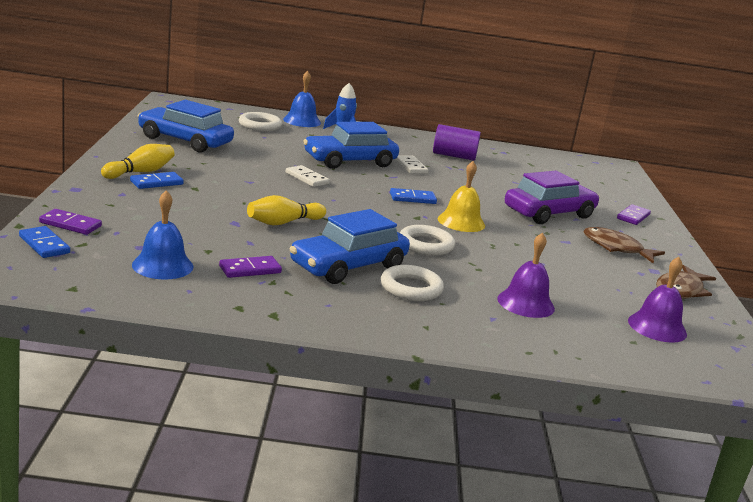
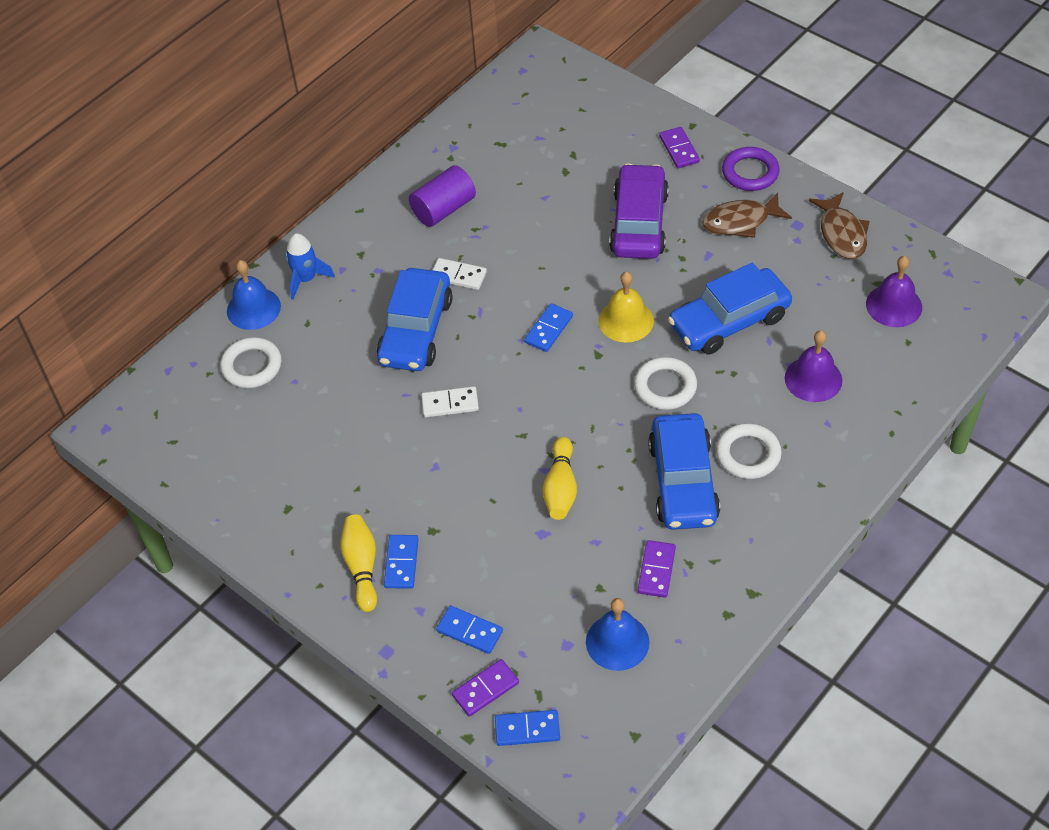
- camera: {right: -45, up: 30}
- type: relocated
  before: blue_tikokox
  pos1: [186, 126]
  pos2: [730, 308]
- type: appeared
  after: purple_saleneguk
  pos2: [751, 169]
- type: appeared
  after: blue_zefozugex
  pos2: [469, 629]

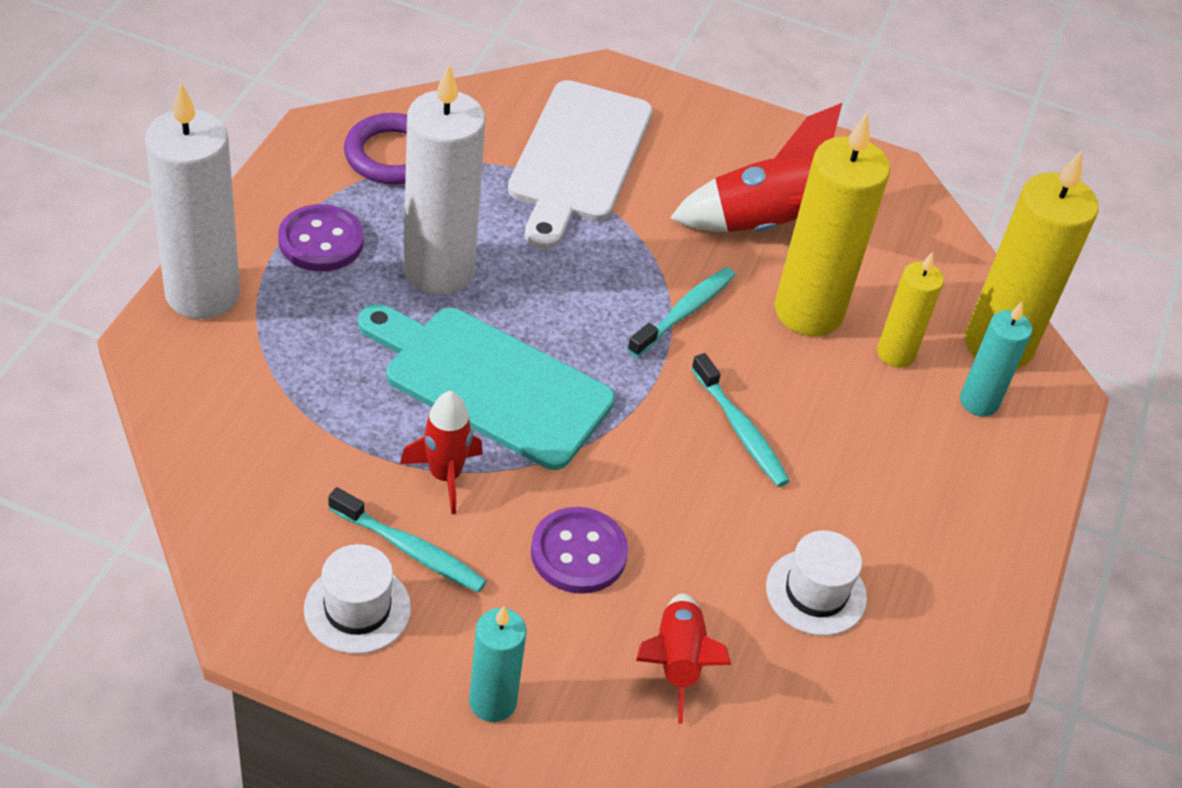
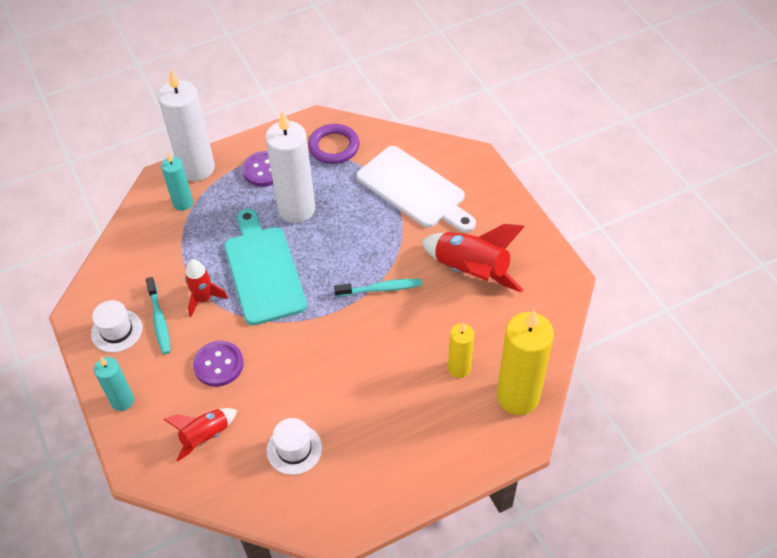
- camera: {right: 50, up: 5}
- type: spun
  before: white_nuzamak
  pos1: [580, 165]
  pos2: [416, 189]
  turn: -105
- type: missing
  before: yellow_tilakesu
  pos1: [832, 224]
- type: relocated
  before: turquoise_tilakesu
  pos1: [996, 359]
  pos2: [177, 182]
- type: missing
  before: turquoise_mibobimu
  pos1: [740, 420]

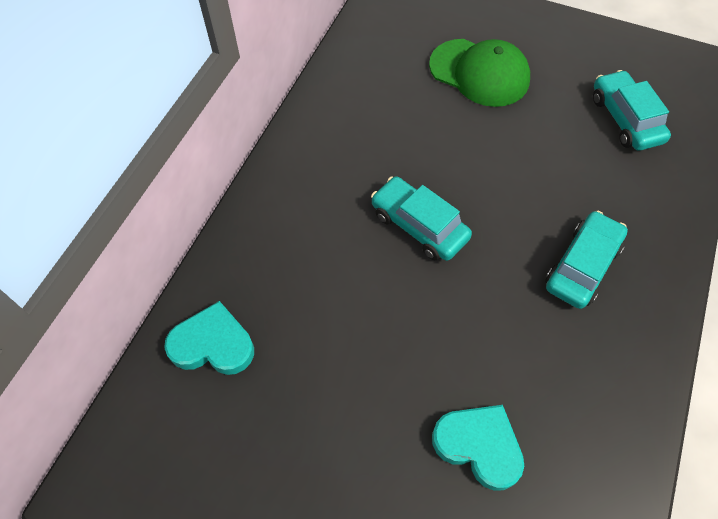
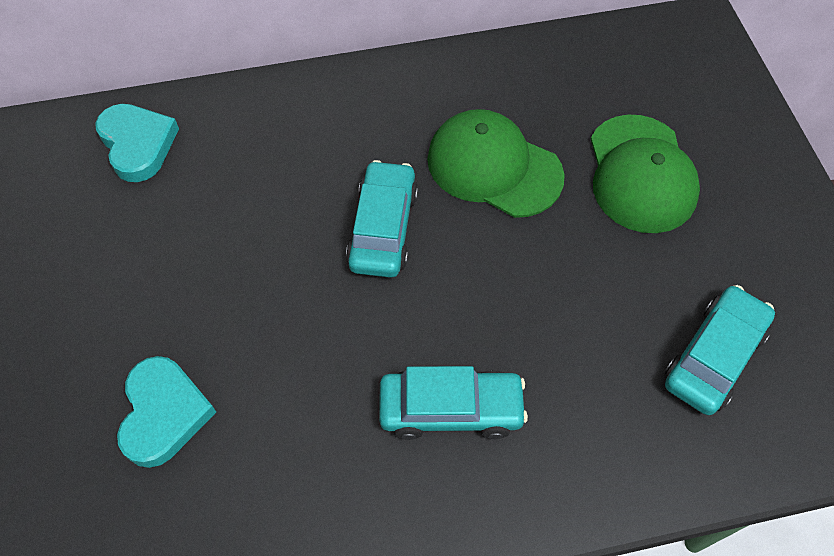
- camera: {right: 55, up: 0}
- type: appeared
  after: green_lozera
  pos2: [496, 163]

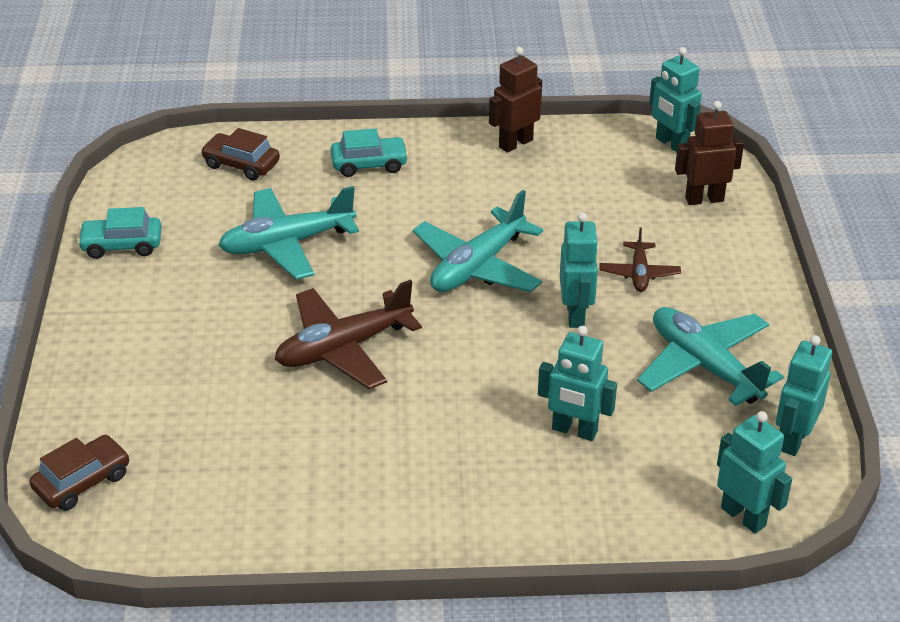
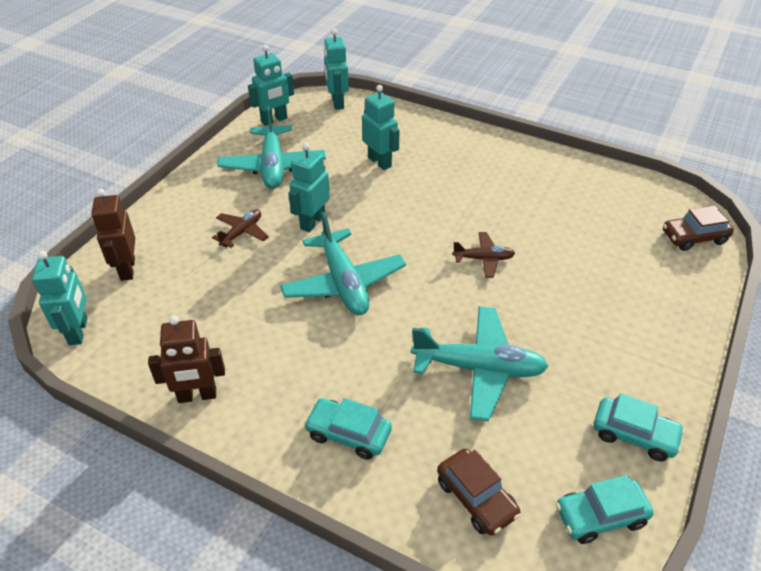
- camera: {right: -150, up: 5}
- type: spun
  before: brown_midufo
  pos1: [709, 153]
  pos2: [113, 235]
  turn: 60
- type: spun
  before: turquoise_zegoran
  pos1: [478, 241]
  pos2: [343, 263]
  turn: 90
- type: size
  before: brown_zegoran
  pos1: [348, 334]
  pos2: [483, 255]
  scale: 0.53
- type: appeared
  after: turquoise_tikokox
  pos2: [605, 509]

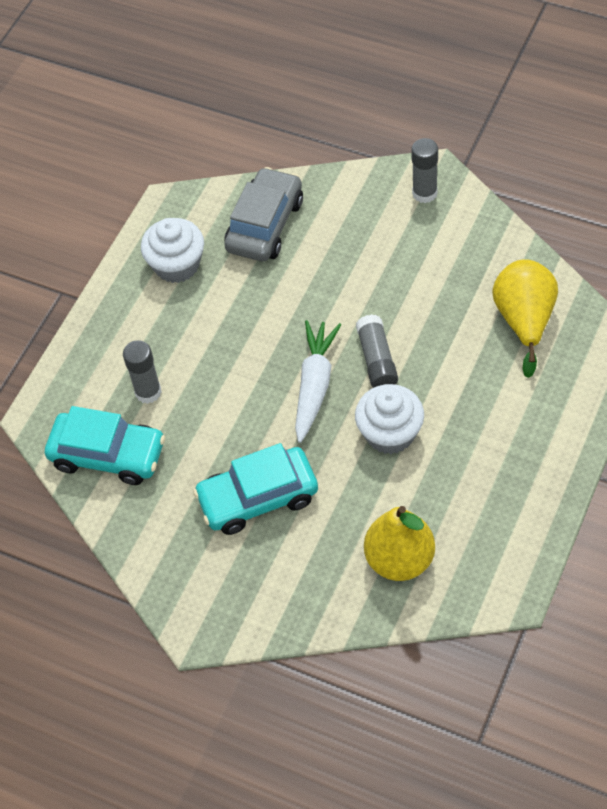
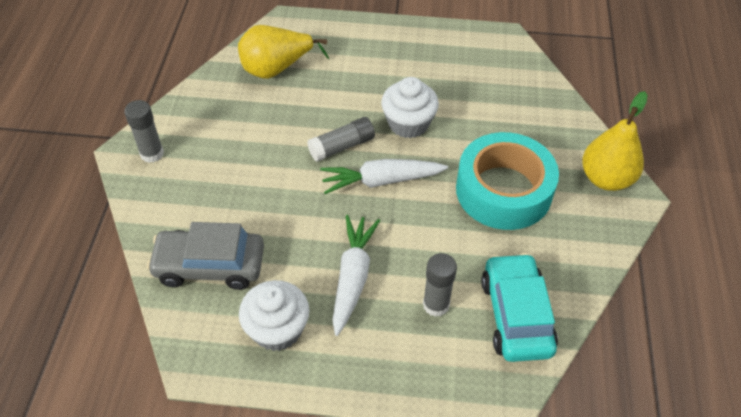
- camera: {right: -115, up: -5}
- type: exchanged
  before: turquoise_tikokox
  after: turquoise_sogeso
  pos1: [255, 489]
  pos2: [507, 181]
- type: relocated
  before: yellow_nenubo
  pos1: [399, 543]
  pos2: [615, 141]
- type: appeared
  after: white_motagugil
  pos2: [356, 275]

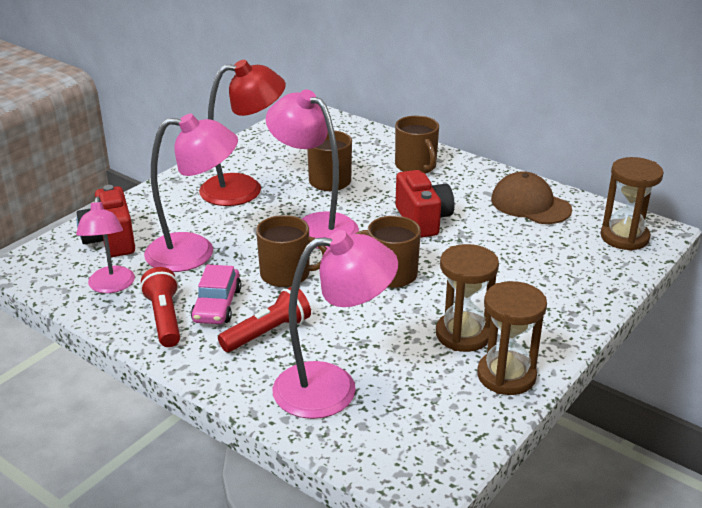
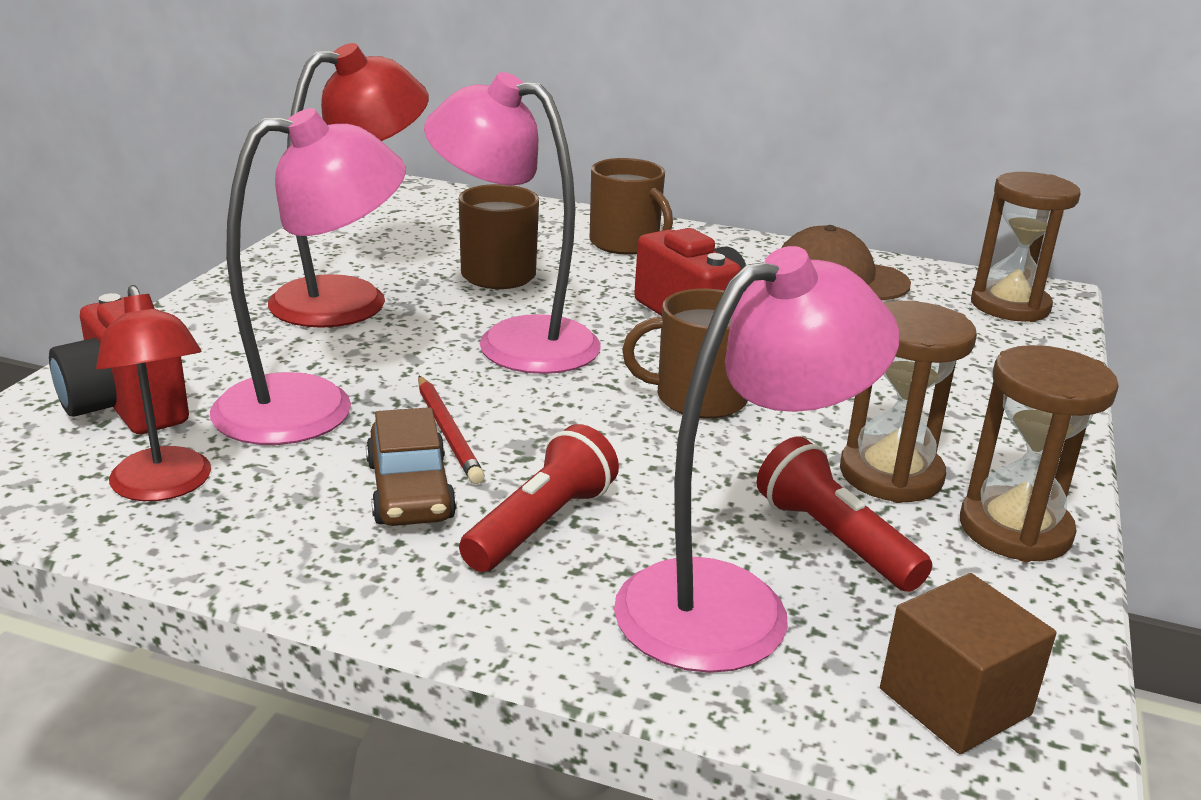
- camera: {right: -20, up: -5}
- type: colour
  before: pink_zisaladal
  after: red_zisaladal
  pos1: [105, 244]
  pos2: [153, 393]
- type: missing
  before: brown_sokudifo
  pos1: [291, 251]
- type: colour
  before: pink_tikokox
  after: brown_tikokox
  pos1: [216, 294]
  pos2: [411, 466]
- type: relocated
  before: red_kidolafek
  pos1: [160, 307]
  pos2: [844, 514]
- type: appeared
  after: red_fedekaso
  pos2: [451, 430]
- type: appeared
  after: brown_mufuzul
  pos2: [968, 663]

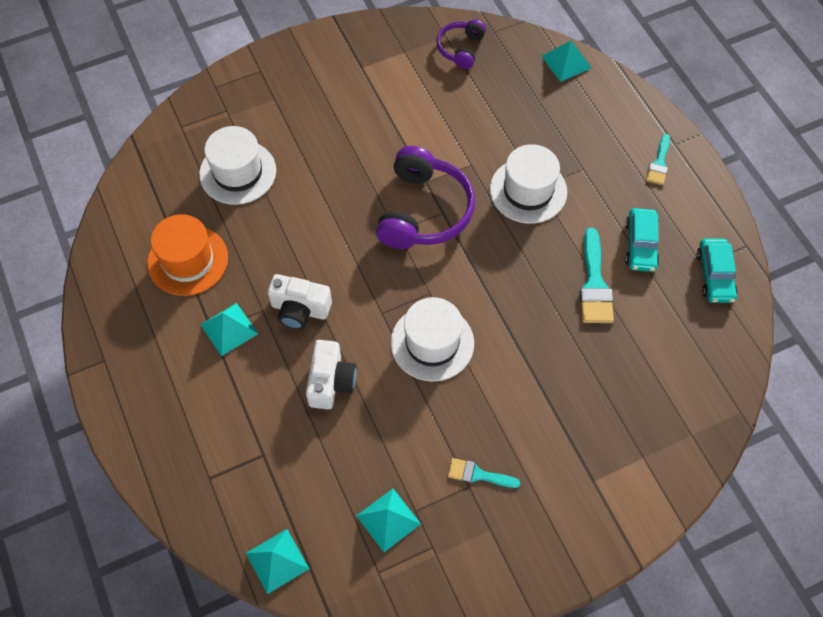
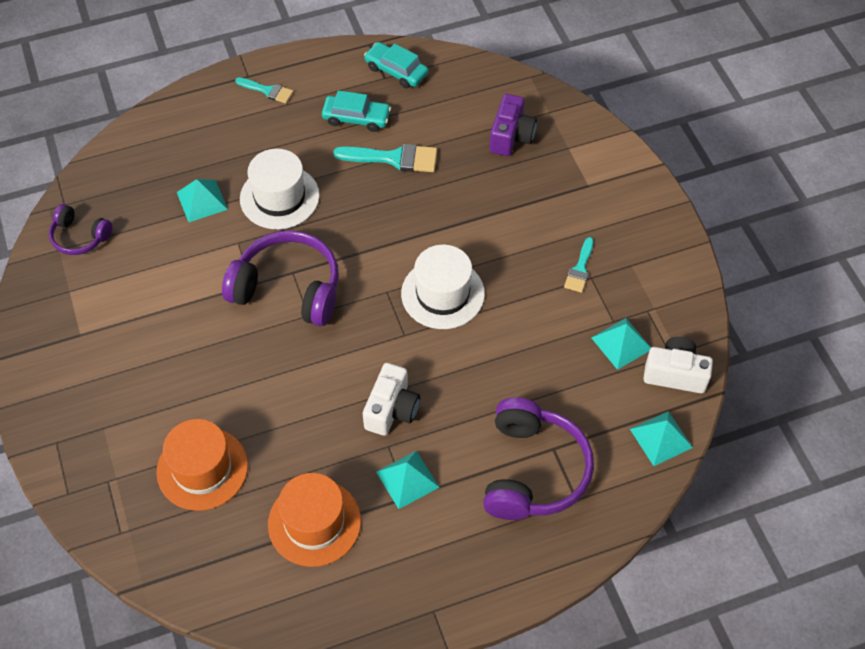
- camera: {right: -85, up: -5}
- type: relocated
  before: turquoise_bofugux
  pos1: [566, 61]
  pos2: [202, 200]
- type: colour
  before: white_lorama
  after: orange_lorama
  pos1: [237, 165]
  pos2: [202, 465]
- type: spun
  before: turquoise_tikokox
  pos1: [717, 271]
  pos2: [396, 65]
  turn: -150
- type: relocated
  before: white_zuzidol
  pos1: [331, 374]
  pos2: [678, 365]
- type: appeared
  after: purple_zuzidol
  pos2: [513, 125]
- type: appeared
  after: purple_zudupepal
  pos2: [538, 458]

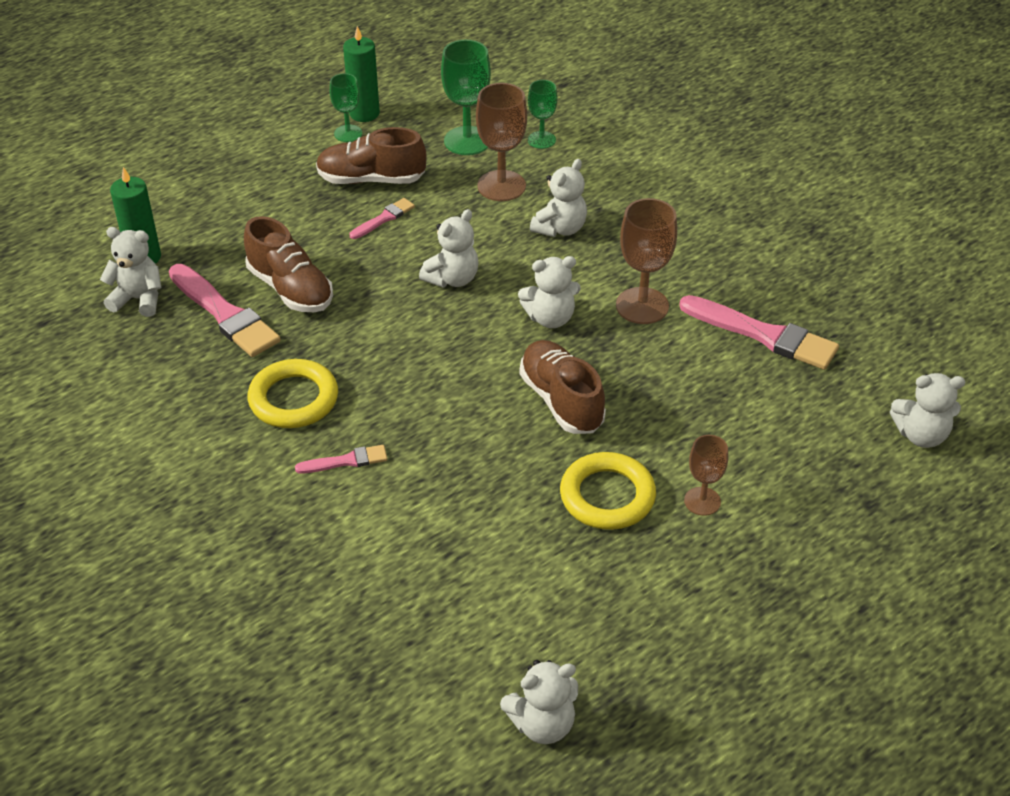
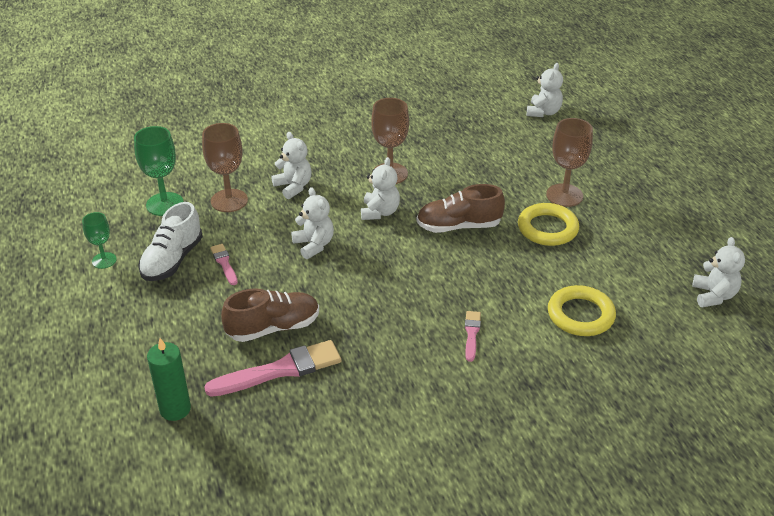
- camera: {right: -70, up: -5}
- type: missing
  before: green_tilakesu
  pos1: [361, 74]
- type: missing
  before: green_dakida
  pos1: [543, 114]
- type: colour
  before: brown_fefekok
  after: white_fefekok
  pos1: [371, 155]
  pos2: [170, 241]
- type: missing
  before: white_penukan
  pos1: [130, 272]
- type: missing
  before: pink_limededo
  pos1: [759, 332]
- type: relocated
  before: yellow_saleneguk
  pos1: [293, 393]
  pos2: [582, 310]
- type: size
  before: brown_dakida
  pos1: [706, 475]
  pos2: [569, 162]
  scale: 1.65

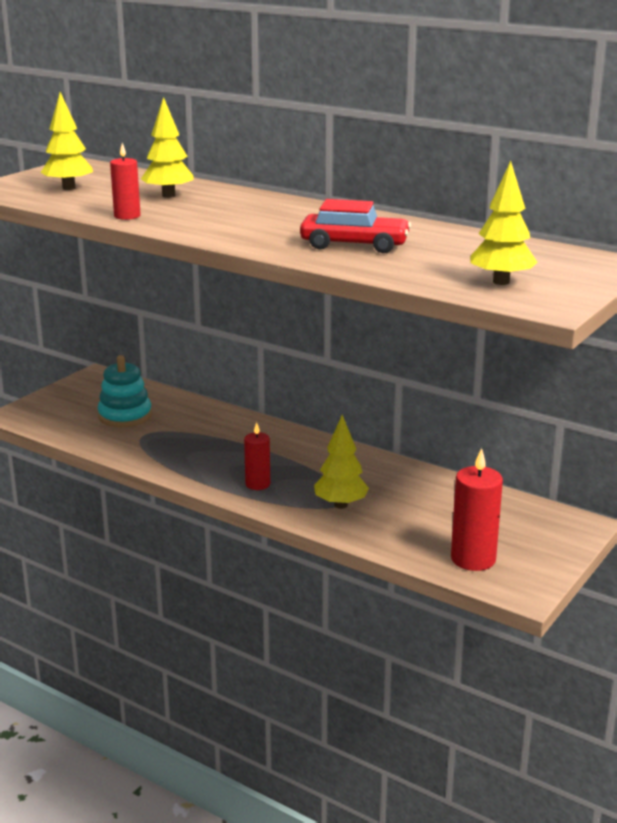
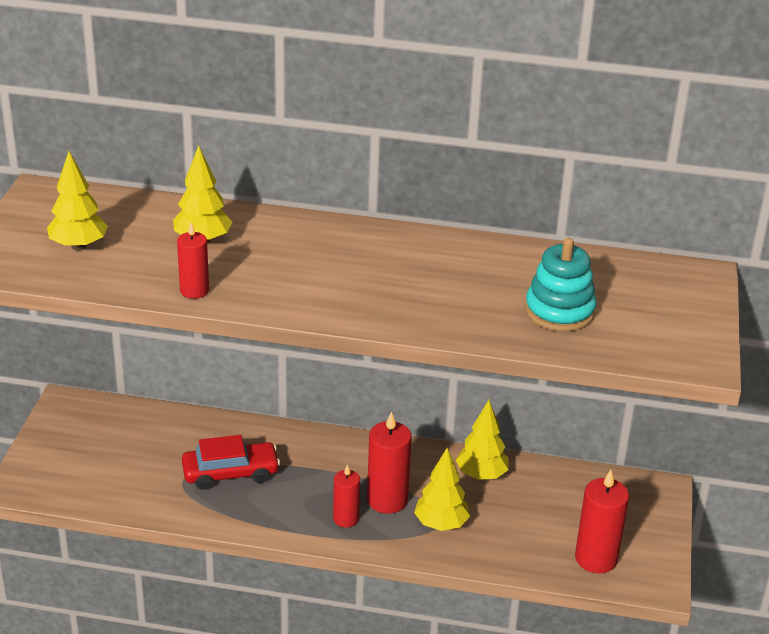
- camera: {right: -25, up: 10}
- type: relocated
  before: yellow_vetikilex
  pos1: [503, 223]
  pos2: [482, 440]
- type: relocated
  before: red_tikokox
  pos1: [355, 226]
  pos2: [231, 462]
- type: relocated
  before: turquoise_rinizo
  pos1: [125, 391]
  pos2: [561, 284]
- type: appeared
  after: red_tilakesu
  pos2: [389, 462]

